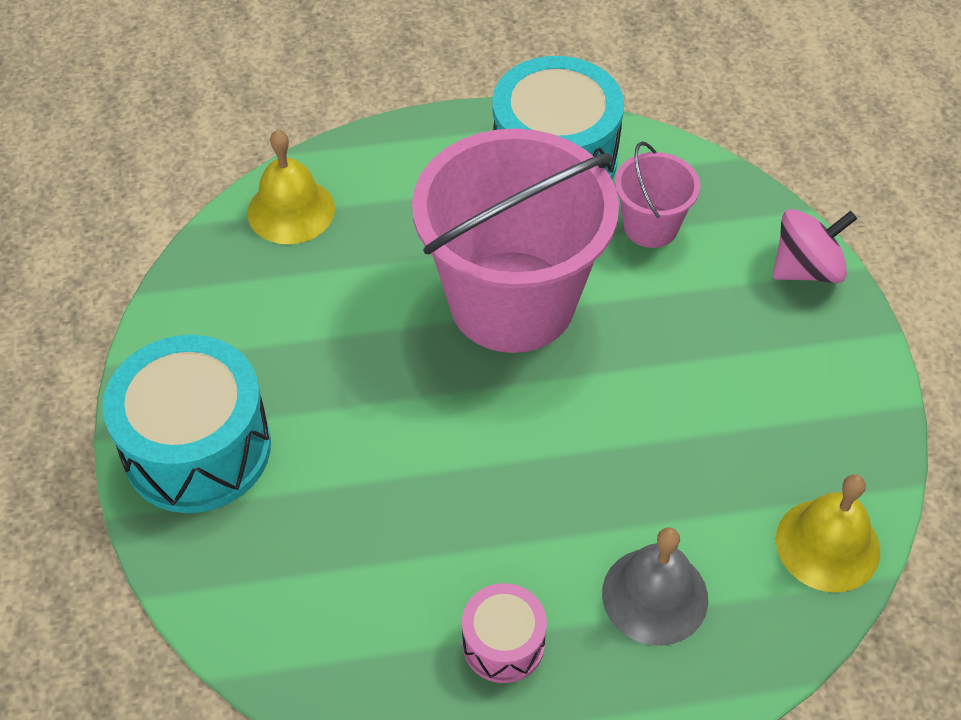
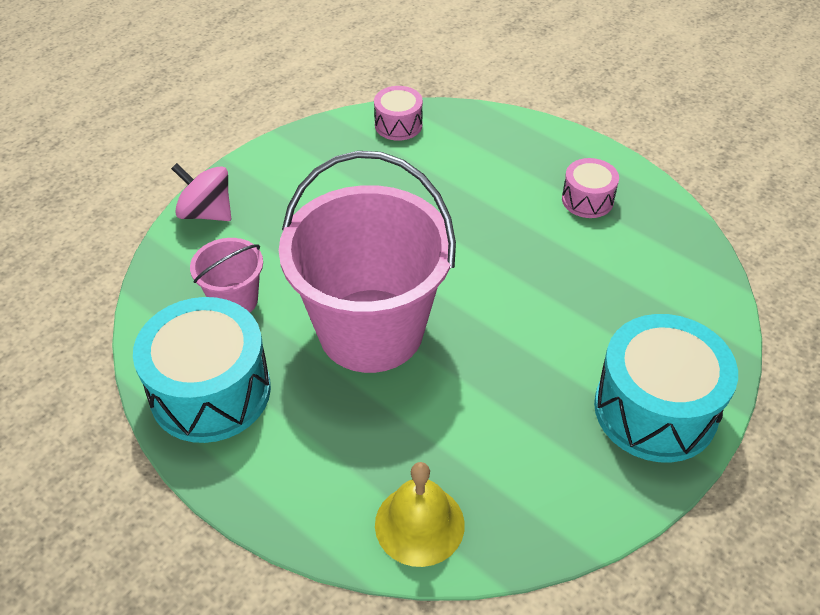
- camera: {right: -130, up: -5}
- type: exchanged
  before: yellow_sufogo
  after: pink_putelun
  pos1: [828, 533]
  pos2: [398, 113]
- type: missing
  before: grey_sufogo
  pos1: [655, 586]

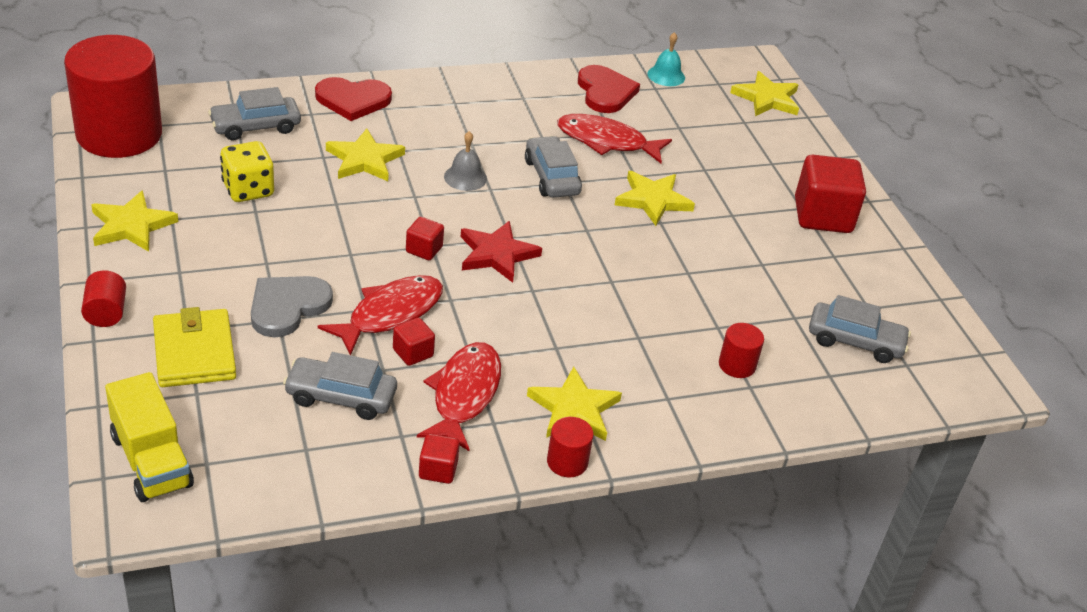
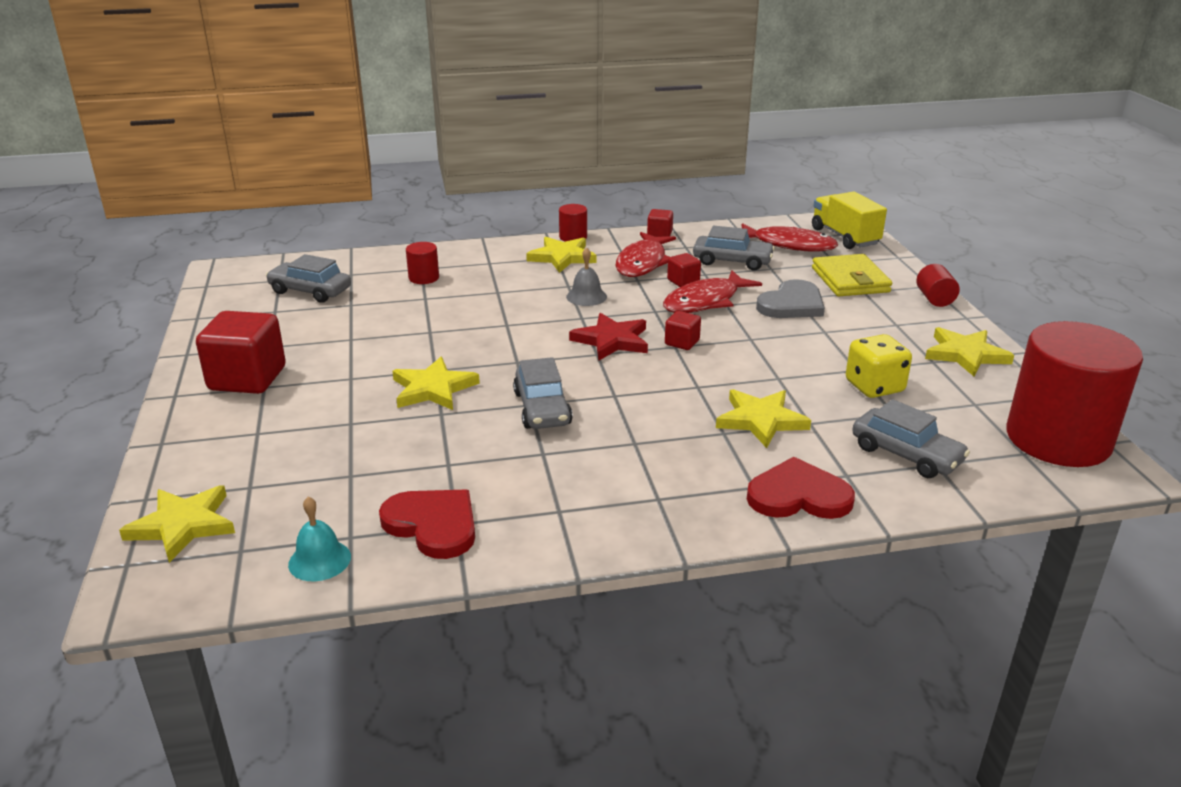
- camera: {right: -170, up: -10}
- type: spun
  before: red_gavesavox
  pos1: [609, 89]
  pos2: [427, 524]
  turn: 135
- type: spun
  before: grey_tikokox
  pos1: [254, 113]
  pos2: [911, 438]
  turn: 60
- type: relocated
  before: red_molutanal
  pos1: [614, 138]
  pos2: [790, 237]
- type: relocated
  before: grey_sufogo
  pos1: [465, 161]
  pos2: [586, 276]

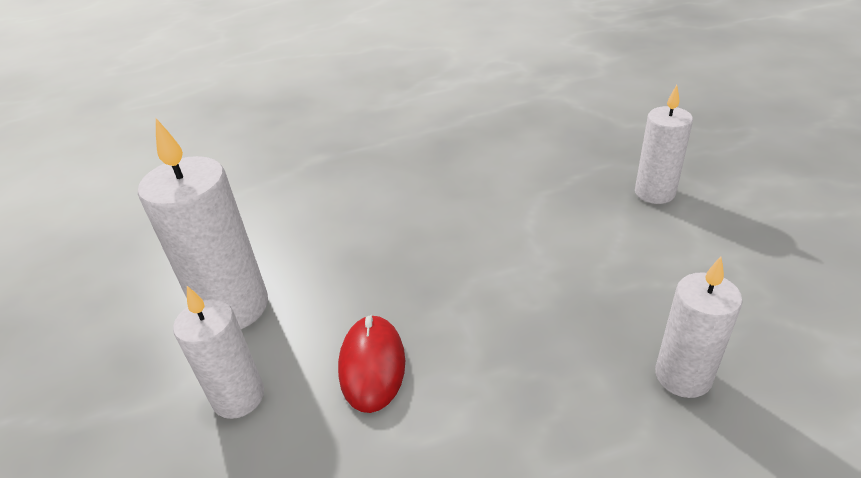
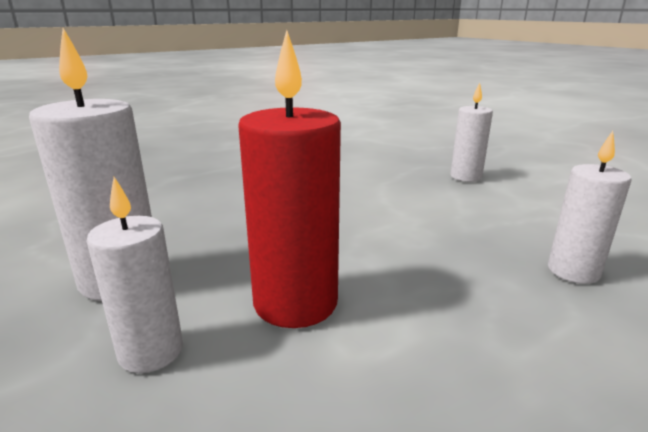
- camera: {right: -20, up: -15}
- type: exchanged
  before: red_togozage
  after: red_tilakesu
  pos1: [371, 364]
  pos2: [289, 179]

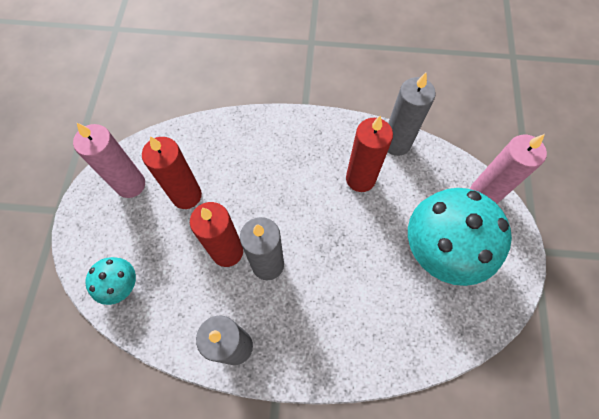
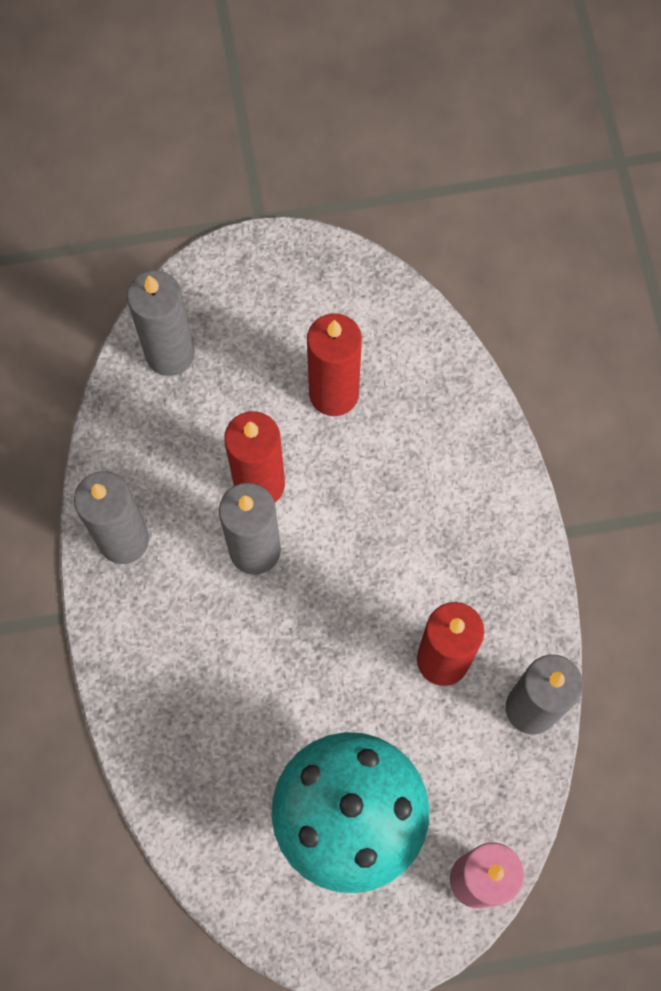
- camera: {right: 75, up: 5}
- type: missing
  before: pink_tilakesu
  pos1: [109, 160]
- type: exchanged
  before: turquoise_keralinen
  after: grey_tilakesu
  pos1: [110, 281]
  pos2: [161, 323]

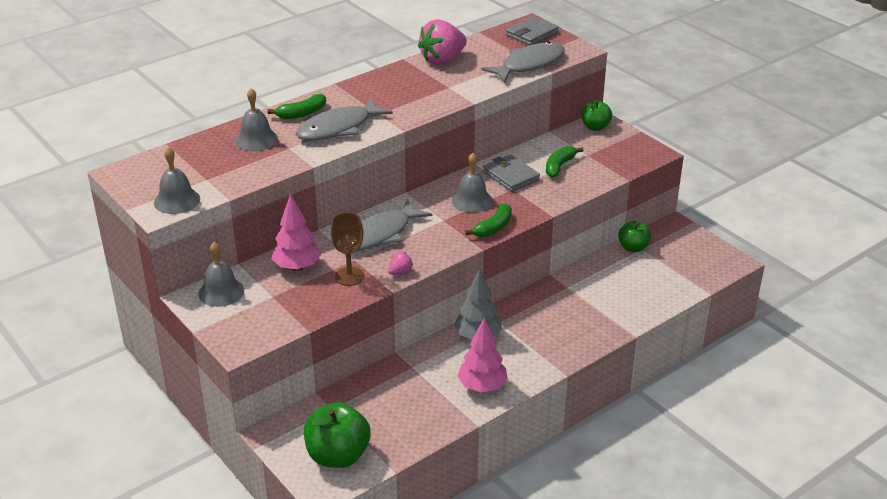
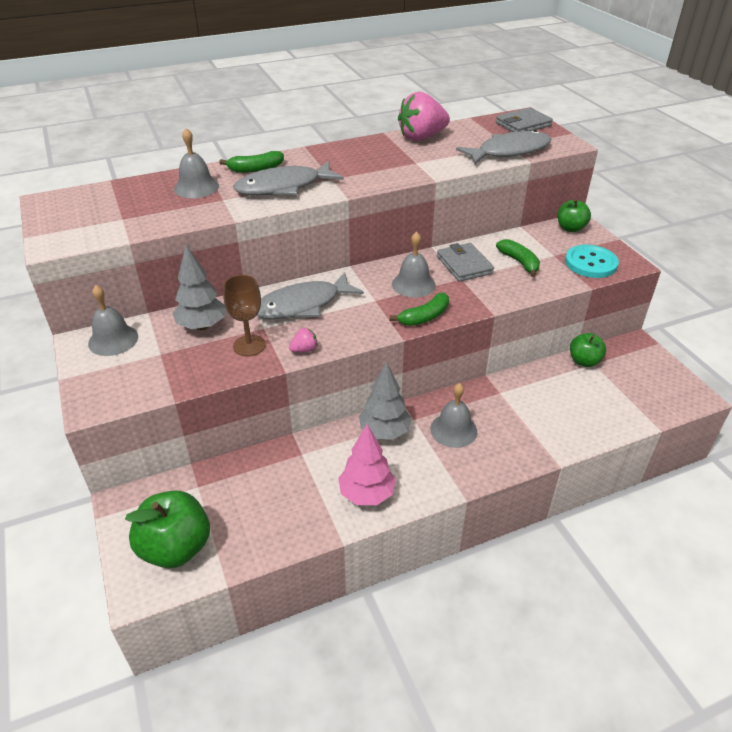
- camera: {right: 15, up: 5}
- type: spun
  before: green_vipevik
  pos1: [565, 161]
  pos2: [518, 258]
  turn: 105
- type: relocated
  before: grey_sufogo
  pos1: [177, 180]
  pos2: [453, 415]
- type: colour
  before: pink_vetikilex
  after: grey_vetikilex
  pos1: [296, 232]
  pos2: [199, 287]
- type: appeared
  after: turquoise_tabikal
  pos2: [592, 261]

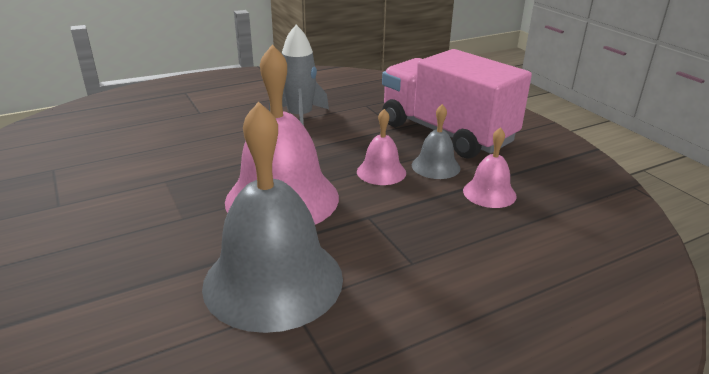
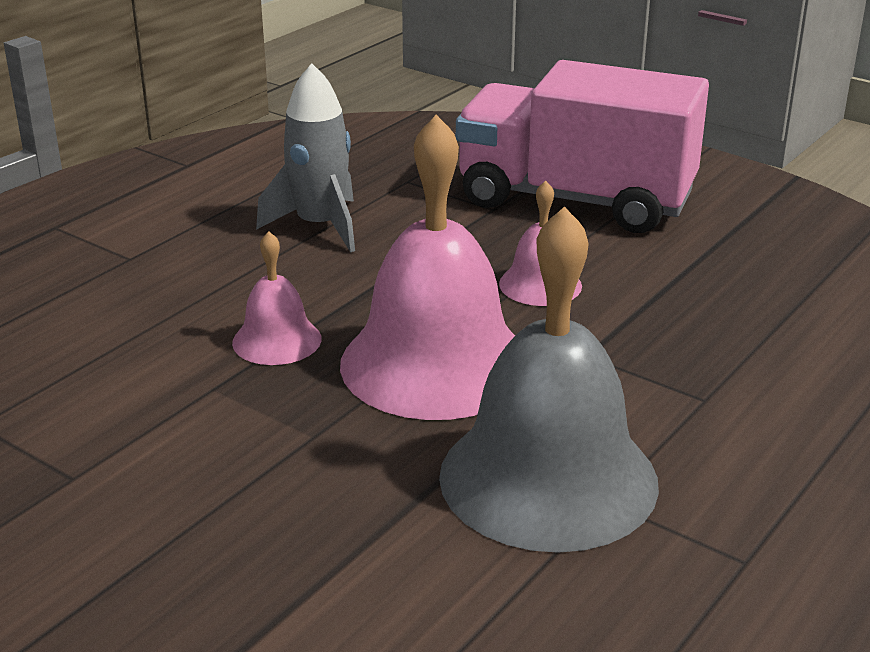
- camera: {right: -25, up: 0}
- type: missing
  before: grey_sufogo
  pos1: [436, 141]
- type: relocated
  before: pink_sufogo
  pos1: [490, 167]
  pos2: [276, 298]

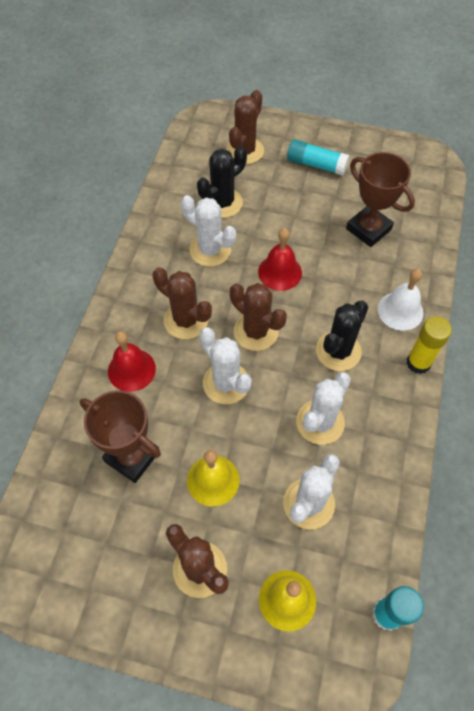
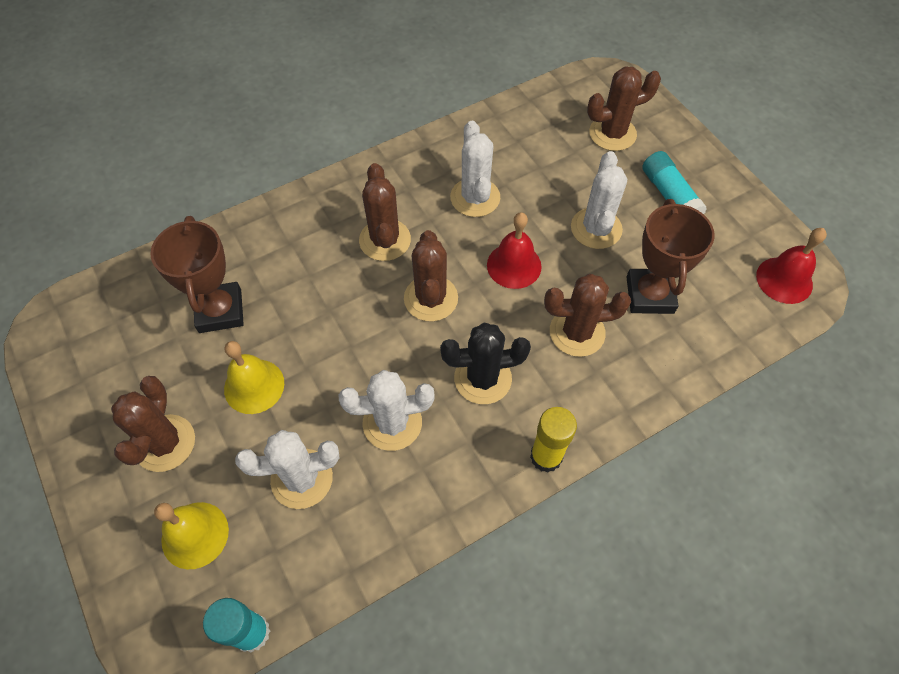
- camera: {right: 45, up: 0}
- type: missing
  before: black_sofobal
  pos1: [222, 182]
- type: missing
  before: white_sufogo
  pos1: [401, 300]
- type: relocated
  before: white_sofobal
  pos1: [225, 365]
  pos2: [599, 200]
- type: relocated
  before: red_sufogo
  pos1: [132, 361]
  pos2: [791, 266]
- type: appeared
  after: brown_sofobal
  pos2: [587, 315]

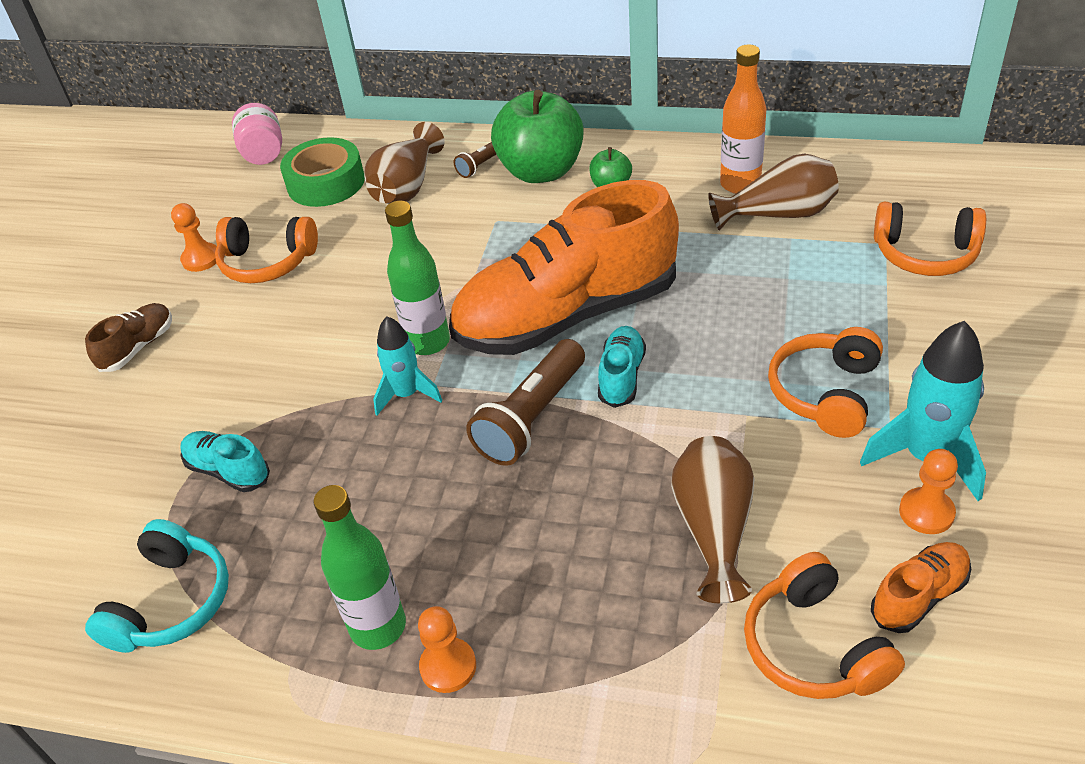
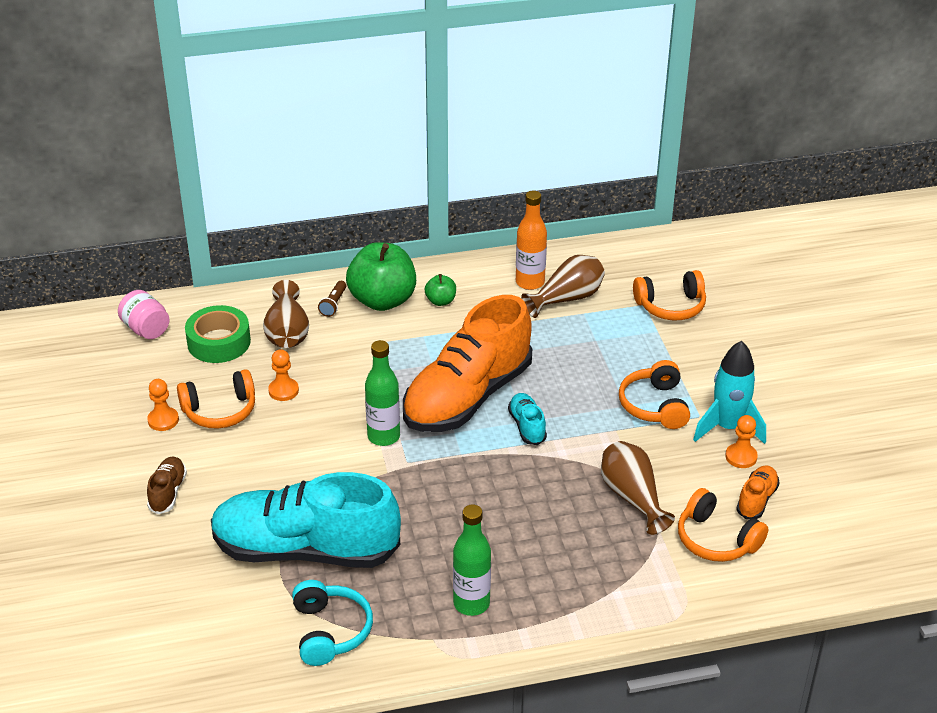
- camera: {right: -30, up: -5}
- type: missing
  before: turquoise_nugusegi
  pos1: [407, 366]
- type: missing
  before: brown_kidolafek
  pos1: [525, 402]
- type: size
  before: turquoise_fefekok
  pos1: [225, 461]
  pos2: [306, 520]
  scale: 2.49
- type: relocated
  before: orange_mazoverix
  pos1: [447, 649]
  pos2: [283, 375]

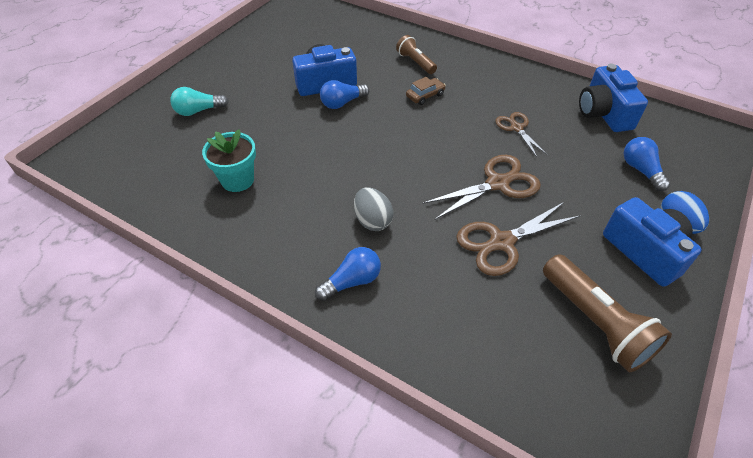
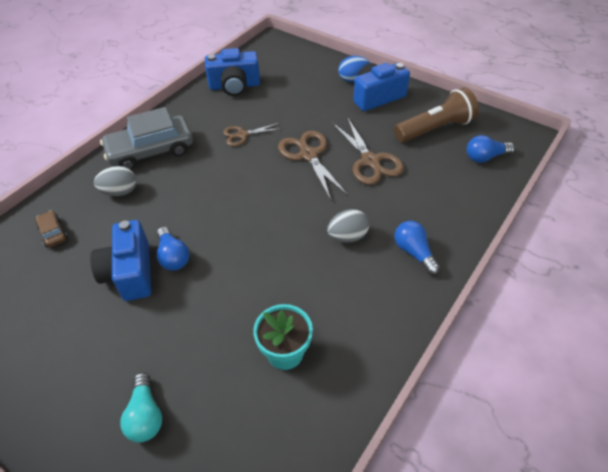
- camera: {right: -85, up: 0}
- type: exchanged
  before: brown_kidolafek
  after: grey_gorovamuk
  pos1: [416, 54]
  pos2: [115, 181]
- type: relocated
  before: brown_tikokox
  pos1: [426, 91]
  pos2: [51, 229]
- type: relocated
  before: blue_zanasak
  pos1: [646, 164]
  pos2: [491, 149]
- type: appeared
  after: grey_tikokox
  pos2: [146, 138]

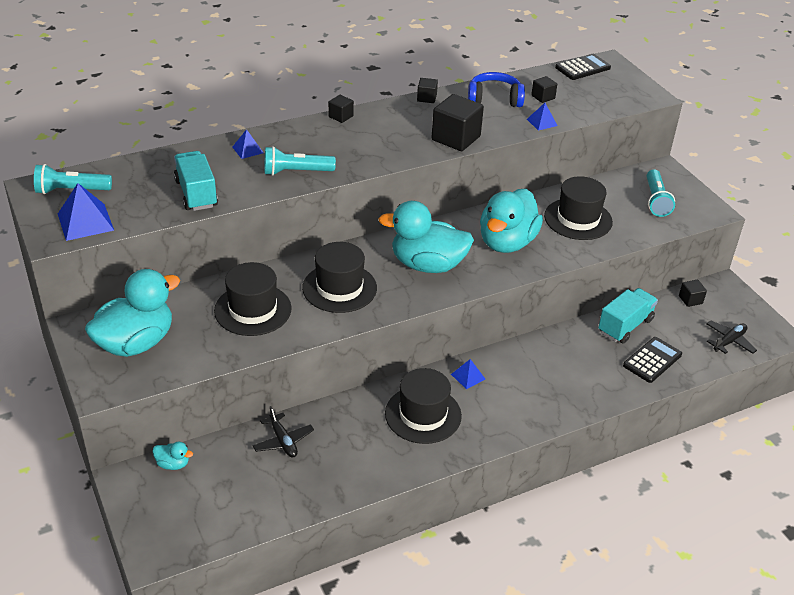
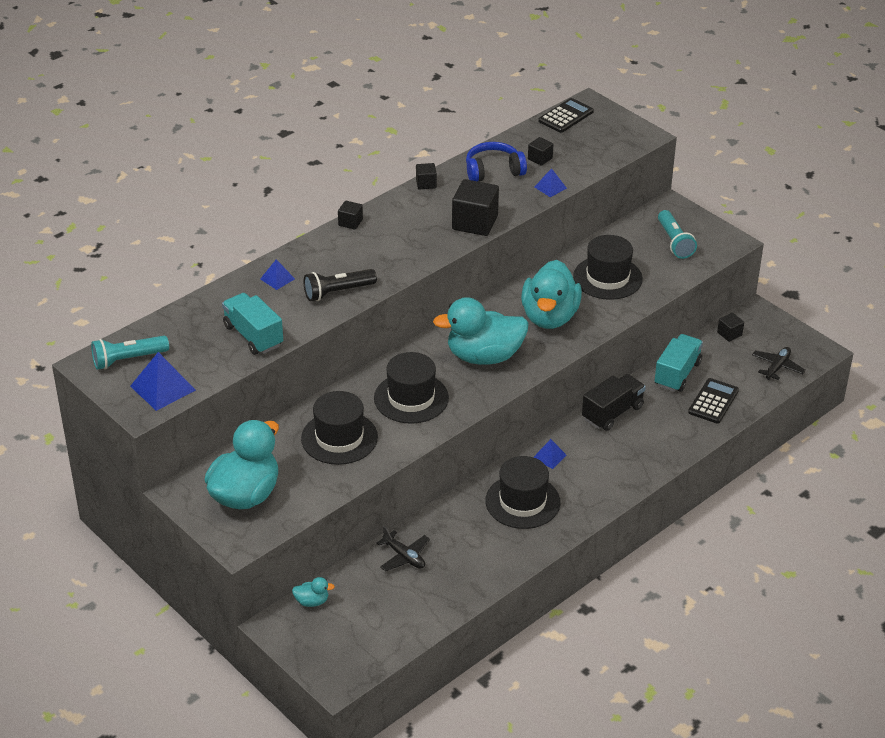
- camera: {right: -15, up: 0}
- type: colour
  before: turquoise_kidolafek
  after: black_kidolafek
  pos1: [300, 161]
  pos2: [340, 285]
- type: appeared
  after: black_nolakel
  pos2: [614, 402]

